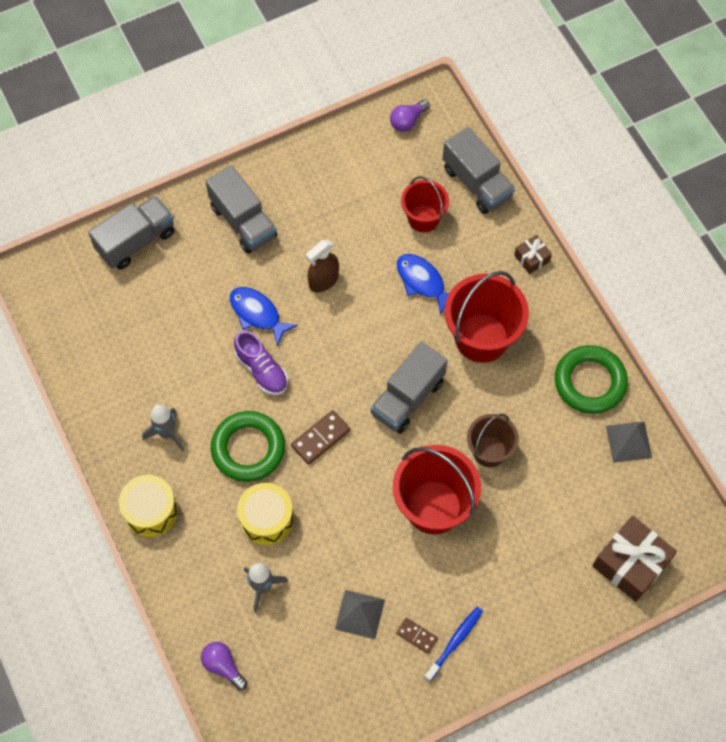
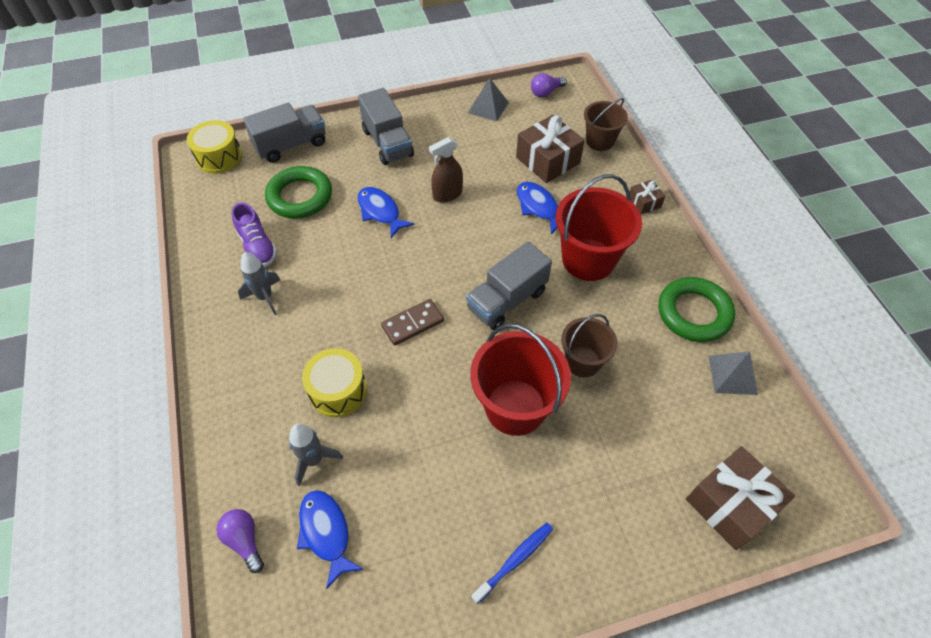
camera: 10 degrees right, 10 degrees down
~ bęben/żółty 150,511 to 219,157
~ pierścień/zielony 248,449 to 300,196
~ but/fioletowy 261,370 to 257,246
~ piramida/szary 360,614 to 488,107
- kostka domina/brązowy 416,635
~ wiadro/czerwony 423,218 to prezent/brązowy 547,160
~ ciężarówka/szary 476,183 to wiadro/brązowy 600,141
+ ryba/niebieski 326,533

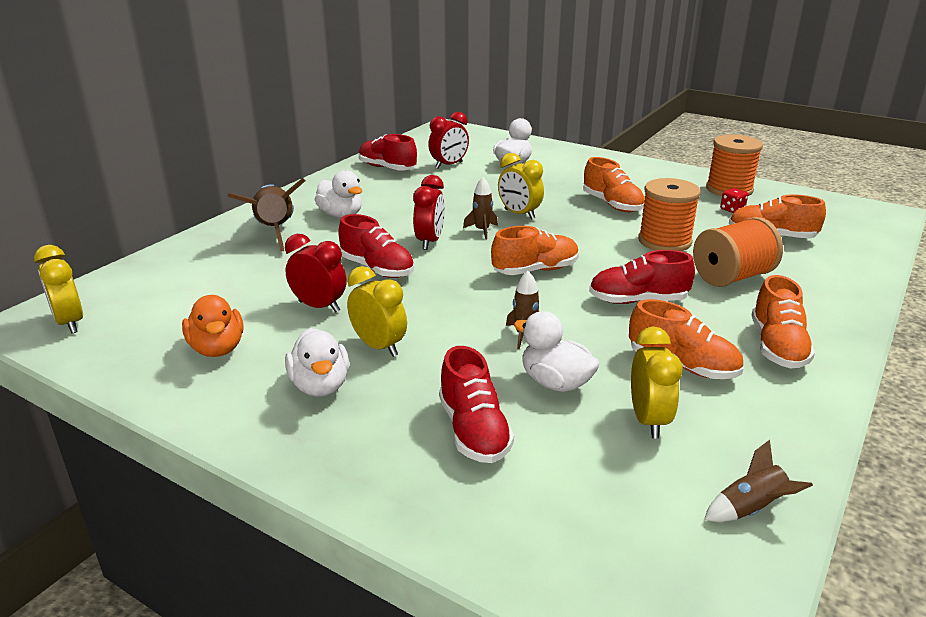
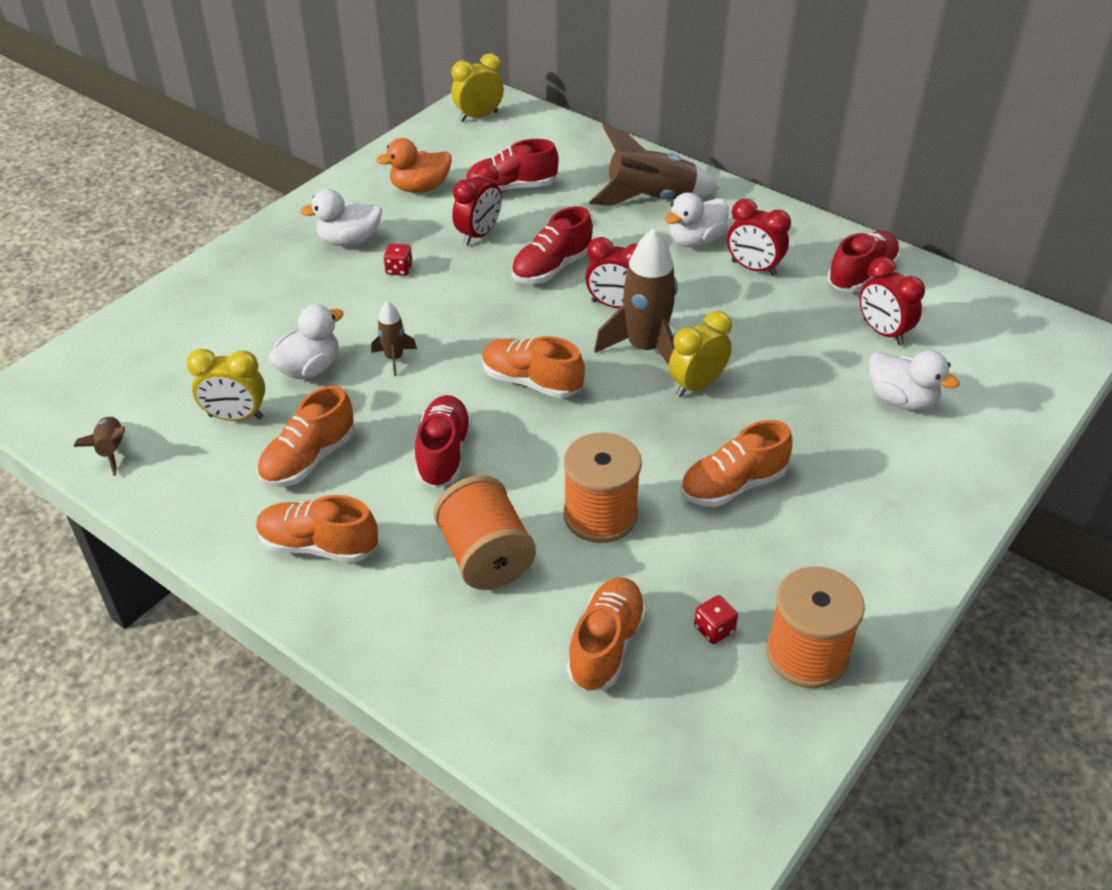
camera: 95 degrees right, 15 degrees up
~ budzik/żółty 379,347 to kostka do gry/czerwony 399,269
~ but/czerwony 474,431 to 511,188
~ rakieta/brązowy 482,230 = 645,348 x1.99
~ but/pomarańczowy 535,270 = 531,382 135 degrees clockwise
+ budzik/czerwony 753,268

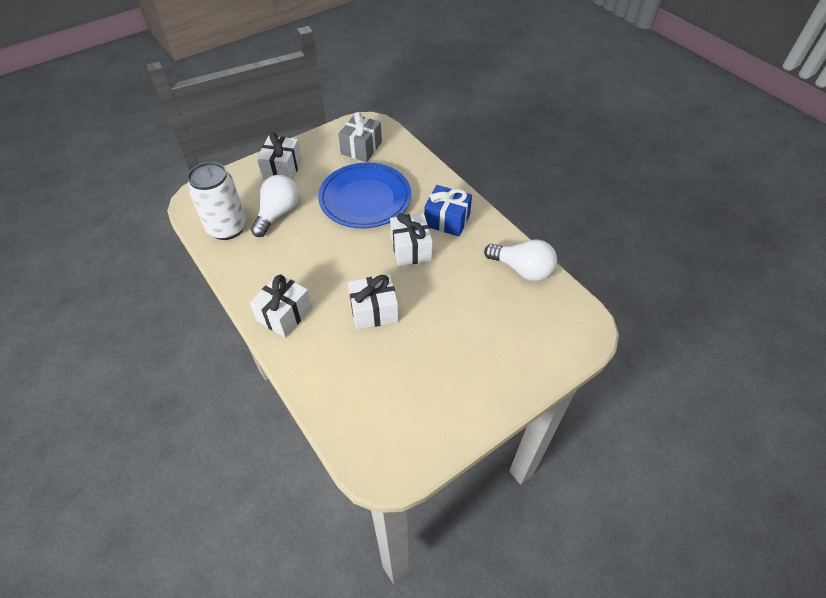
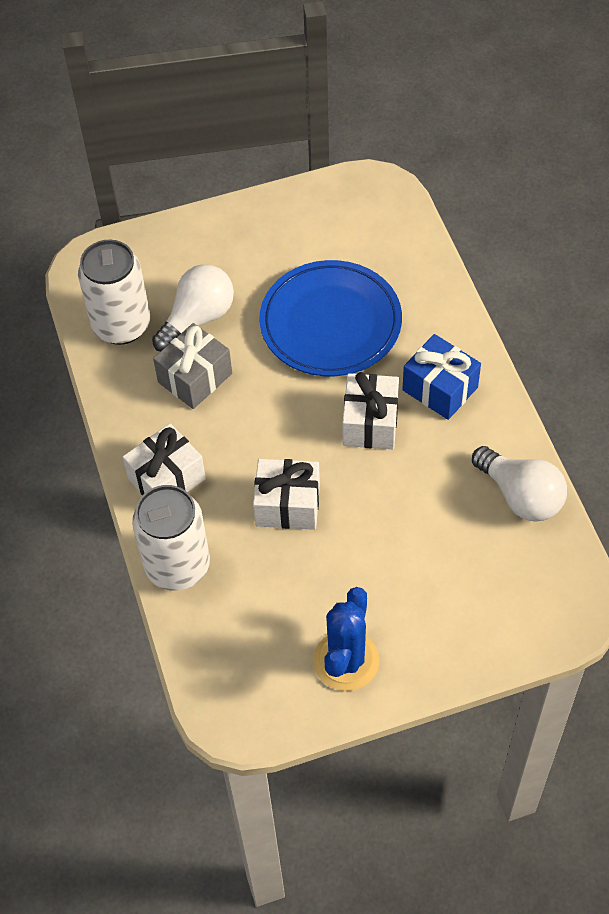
camera: 20 degrees right, 5 degrees up
- prezent/biały 282,169
~ prezent/szary 361,148 to 195,378
+ puszka/biały 177,566
+ kaktus/niebieski 346,661

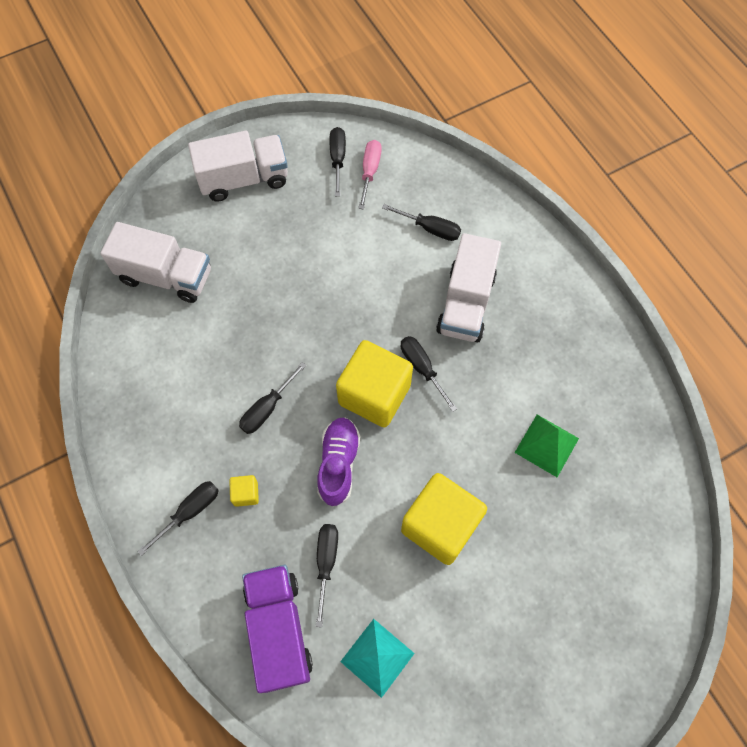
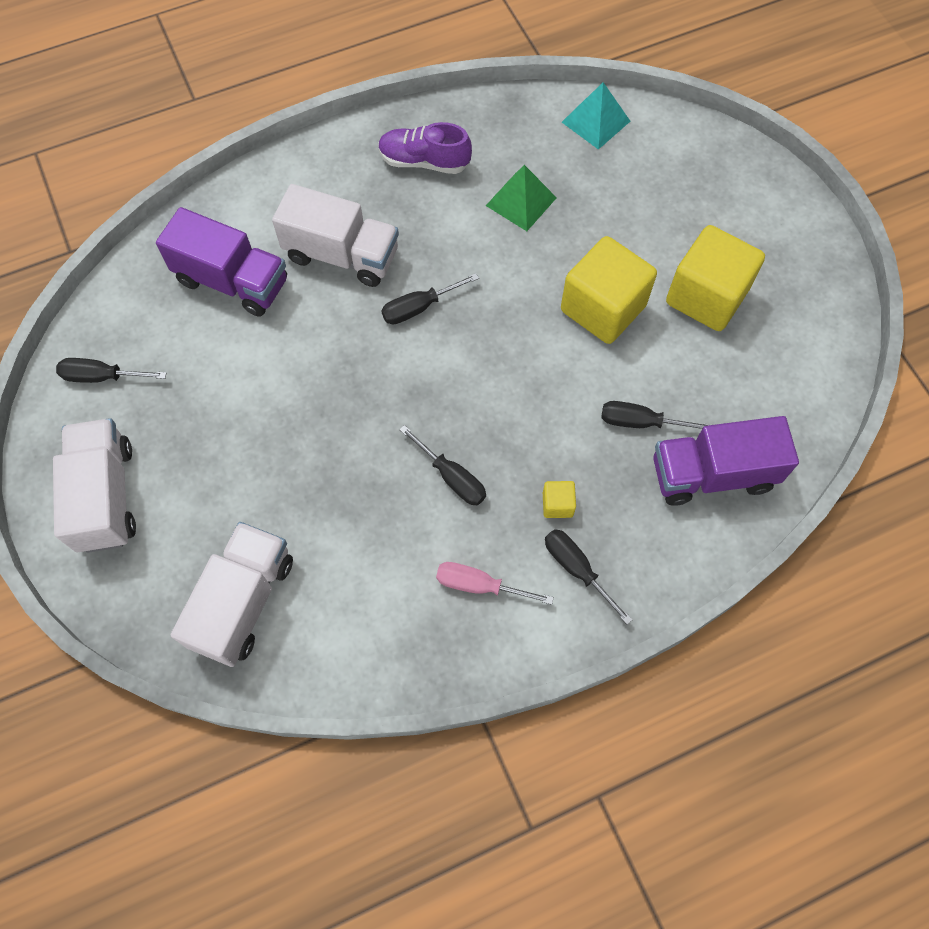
camera: 85 degrees left, 0 degrees up
~ but/fioletowy 338,464 to 424,161
~ sześcian/żółty 374,394 to 706,297
~ piramida/turkusowy 377,657 to 595,121
~ śrubokręt/różowy 370,172 to 480,585
~ śrubokręt/czarny 429,228 to ciężarówka/fioletowy 232,281

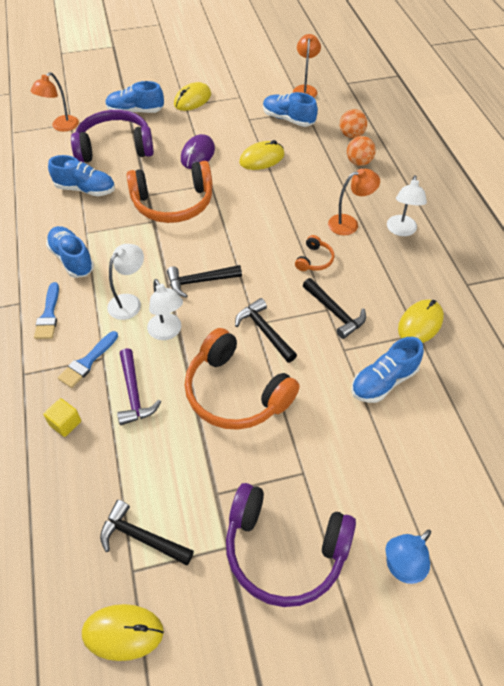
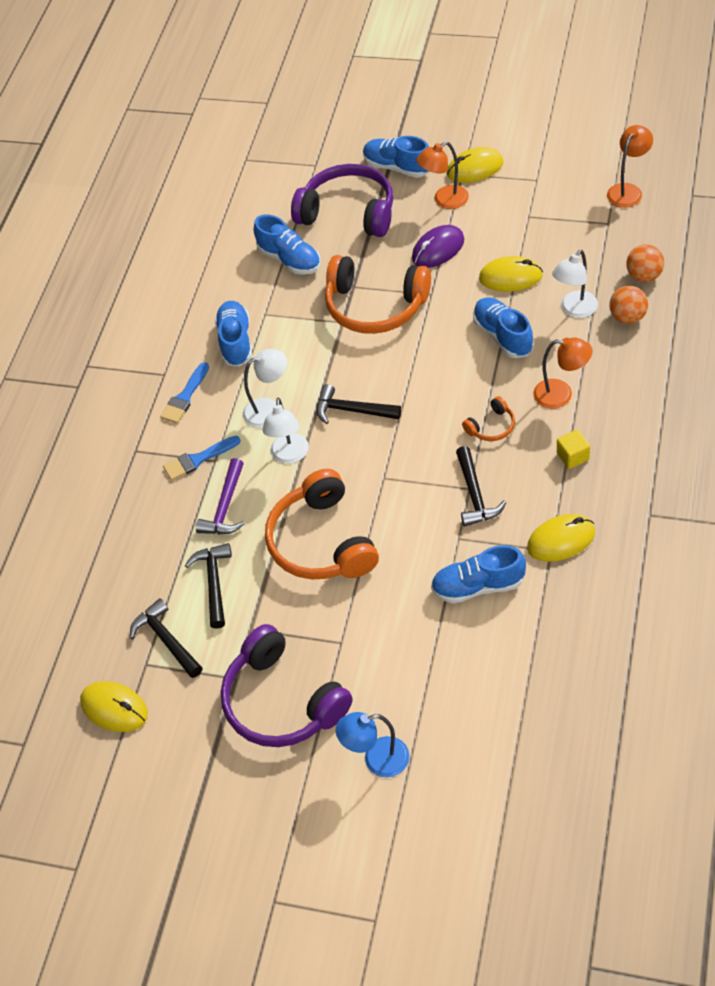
camera: 35 degrees right, 0 degrees up
~ lampka/pomarańczowy 61,127 to 444,200
~ sześcian/żółty 65,423 to 573,456
~ młotek/czarny 264,331 to 214,583
~ but/niebieski 288,119 to 503,336
~ lampka/biały 401,230 to 574,310

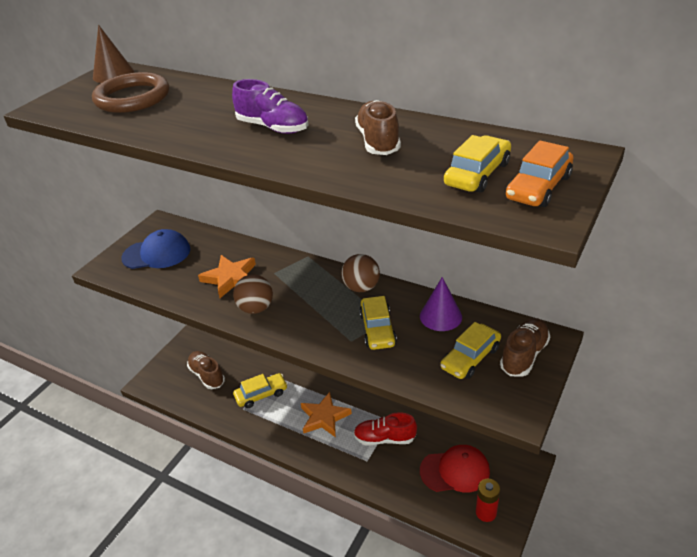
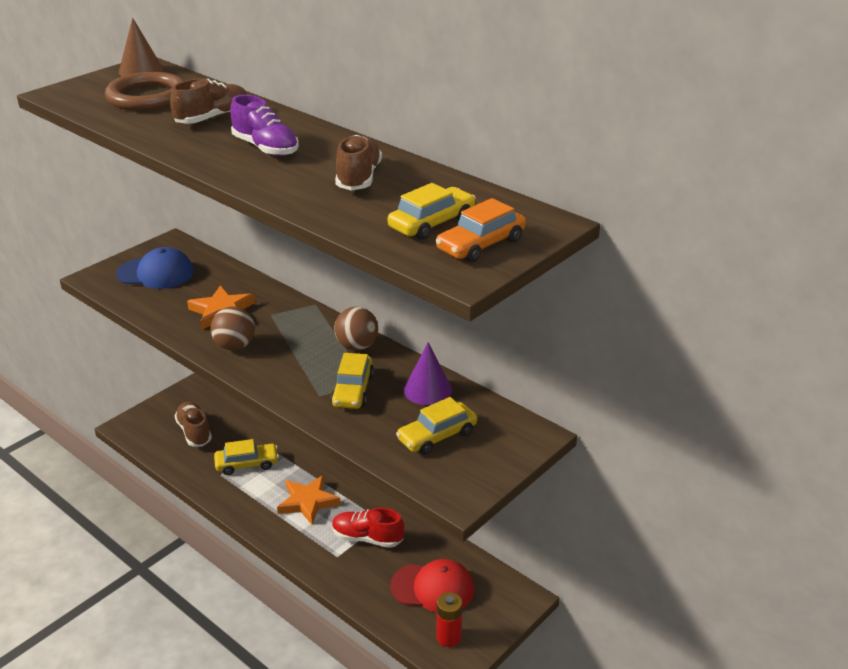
camera: 10 degrees right, 5 degrees down
~ but/brązowy 524,355 to 213,118

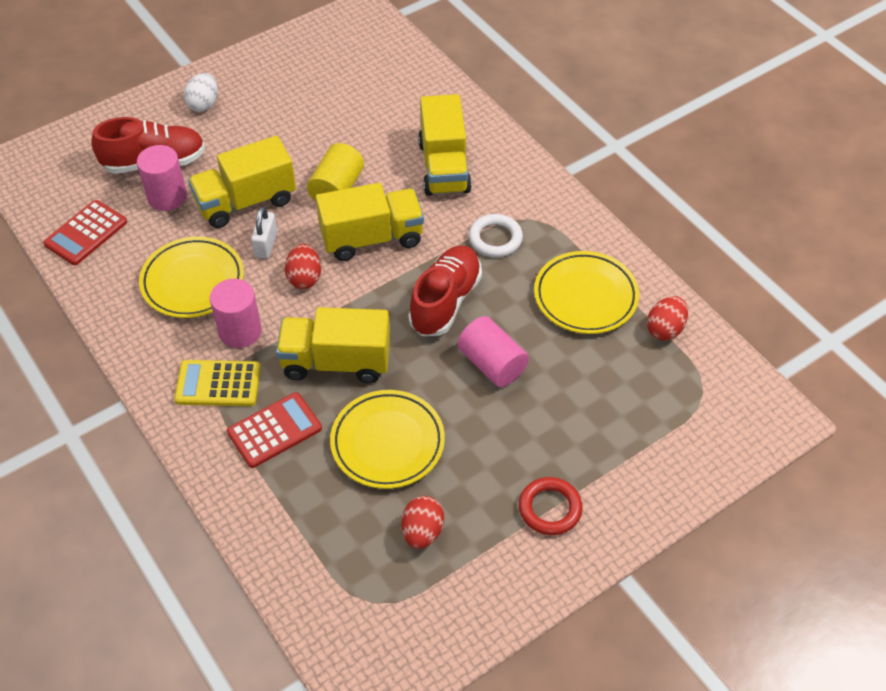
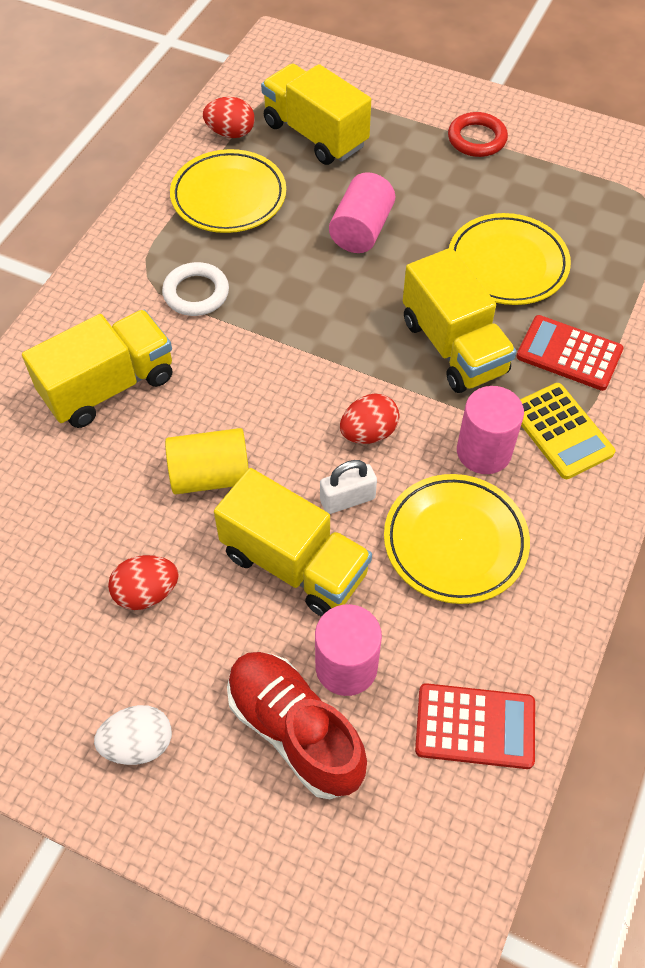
camera: 120 degrees left, 5 degrees up
~ ciężarówka/żółty 372,238 to 315,135
~ jajko/czerwony 422,531 to 146,593
- but/czerwony 445,301

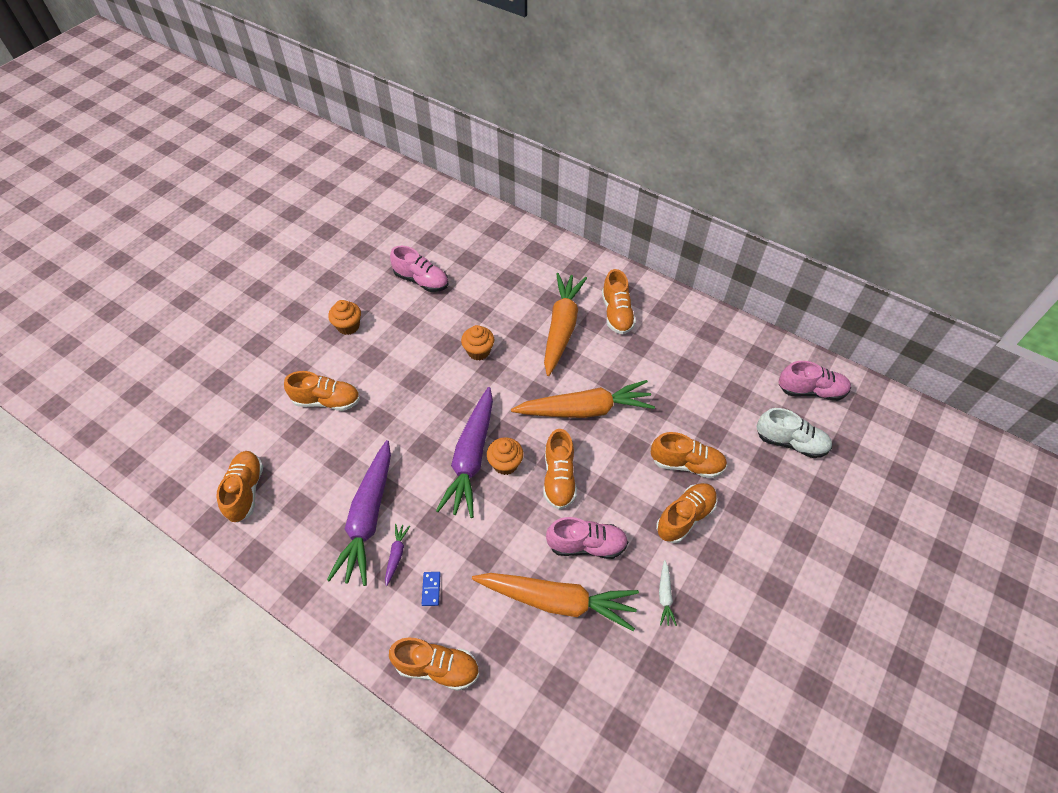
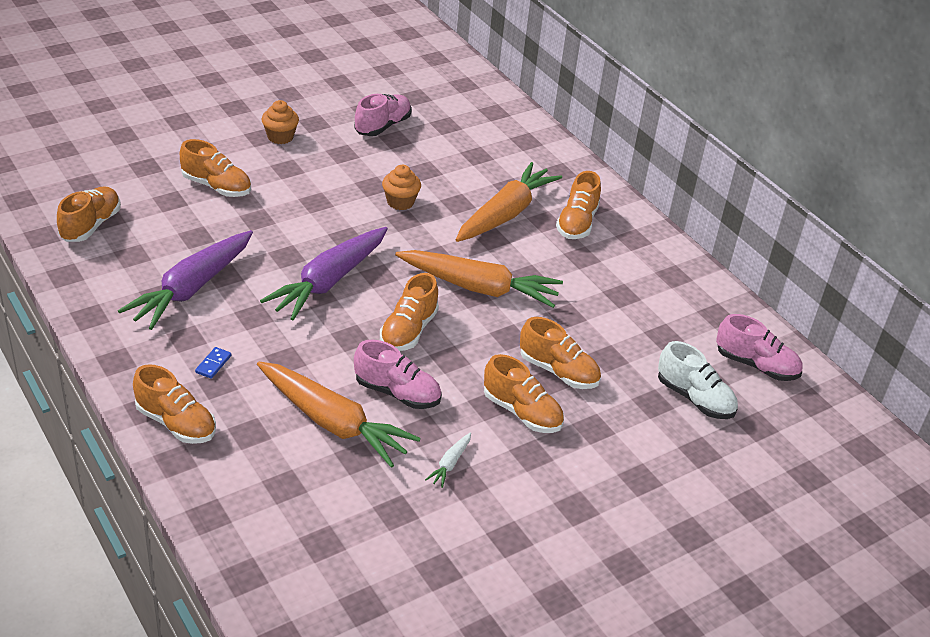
camera: 20 degrees right, 15 degrees down
- marchewka/fioletowy 396,555
~ but/różowy 421,280 = 382,126 105 degrees counterclockwise
- muffinka/pomarańczowy 505,464
~ but/pomarańczowy 685,517 = 522,412 60 degrees clockwise

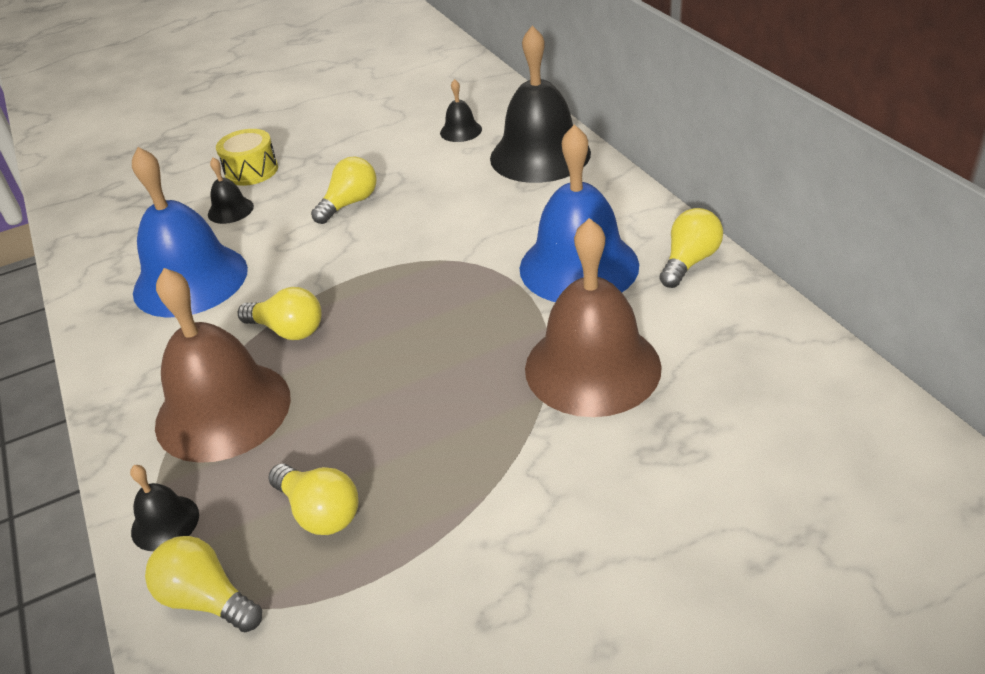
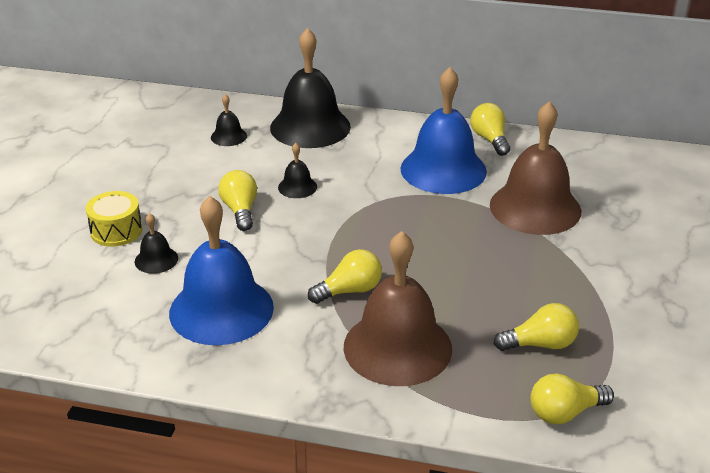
camera: 55 degrees left, 5 degrees down
~ dzwonek/czarny 165,523 to 297,187

